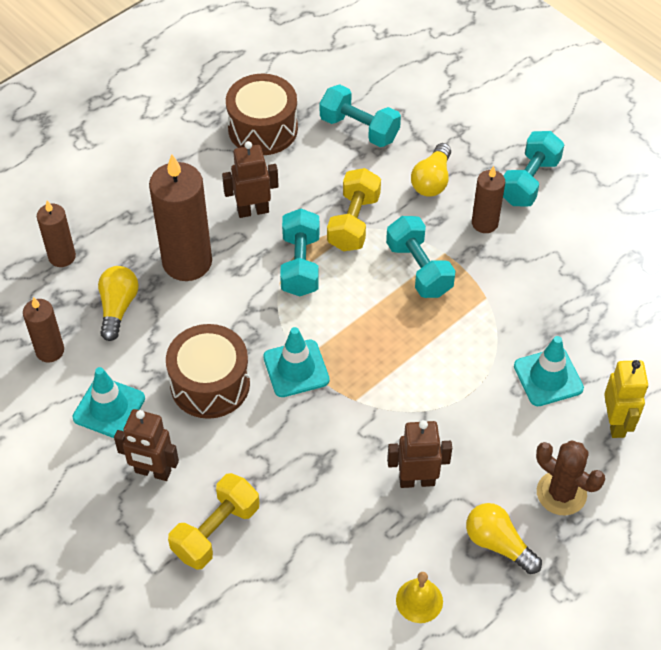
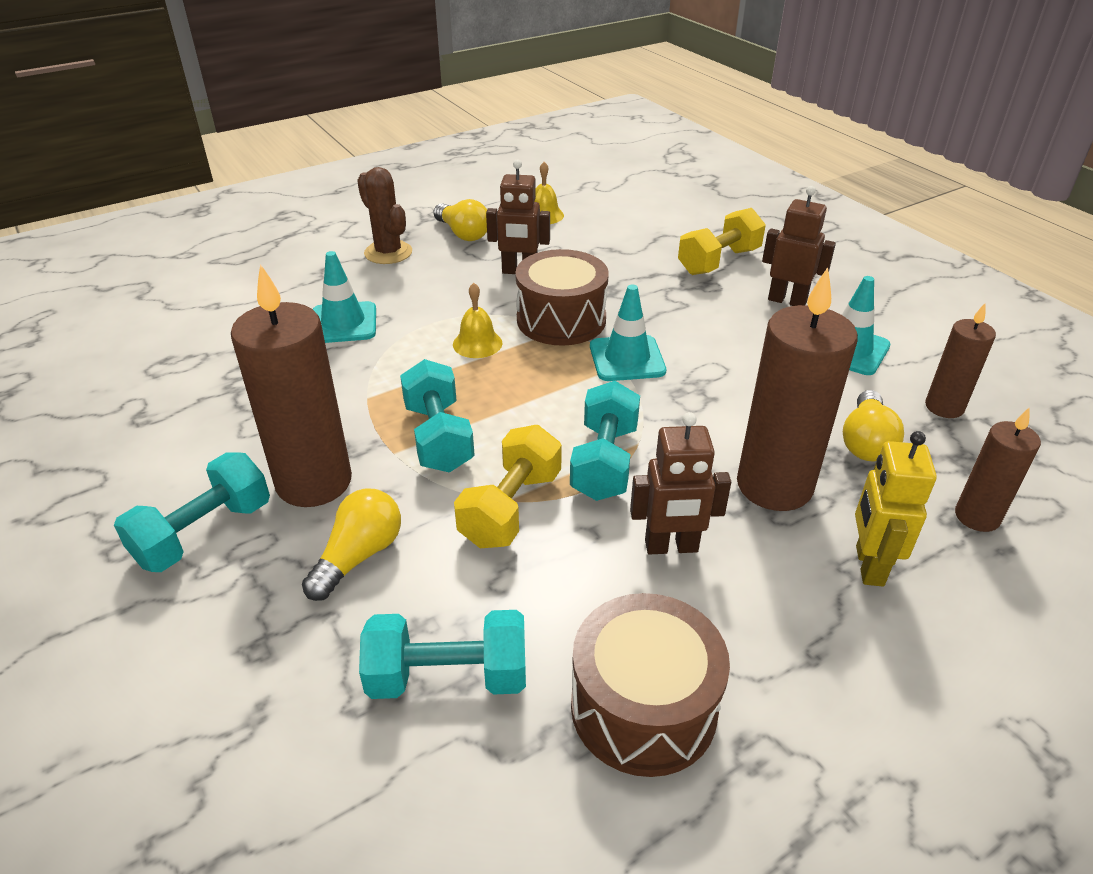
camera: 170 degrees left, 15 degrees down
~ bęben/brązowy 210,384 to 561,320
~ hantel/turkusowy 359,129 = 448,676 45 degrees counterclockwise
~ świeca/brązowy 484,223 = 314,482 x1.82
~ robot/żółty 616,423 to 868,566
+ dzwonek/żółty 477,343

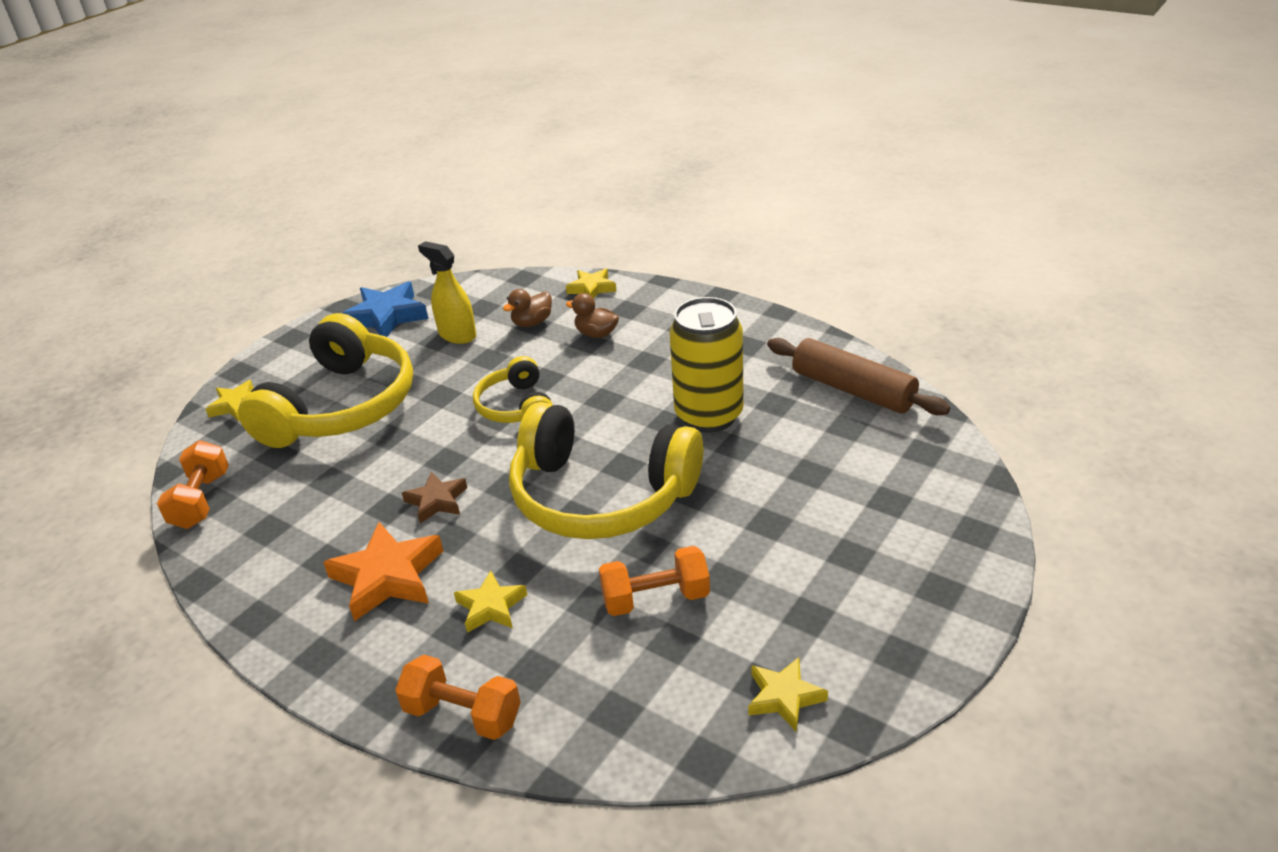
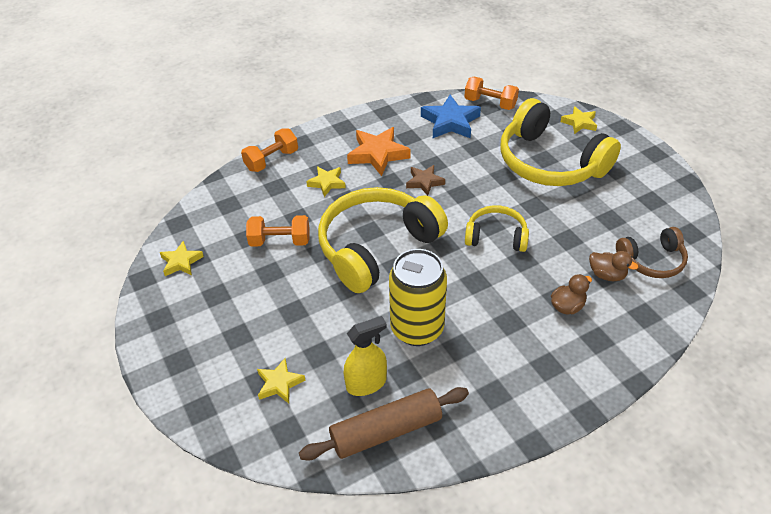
camera: 115 degrees right, 10 degrees up
~ gwiazda/niebieski 386,316 to 450,122
~ spryskiwacz/żółty 457,335 to 366,383
~ kaczka/brązowy 532,323 = 607,275 135 degrees clockwise
~ gwiazda/żółty 592,288 to 279,384
~ hantel/pomarańczowy 655,599 = 280,241 75 degrees clockwise
+ słuchawki/brązowy 652,261

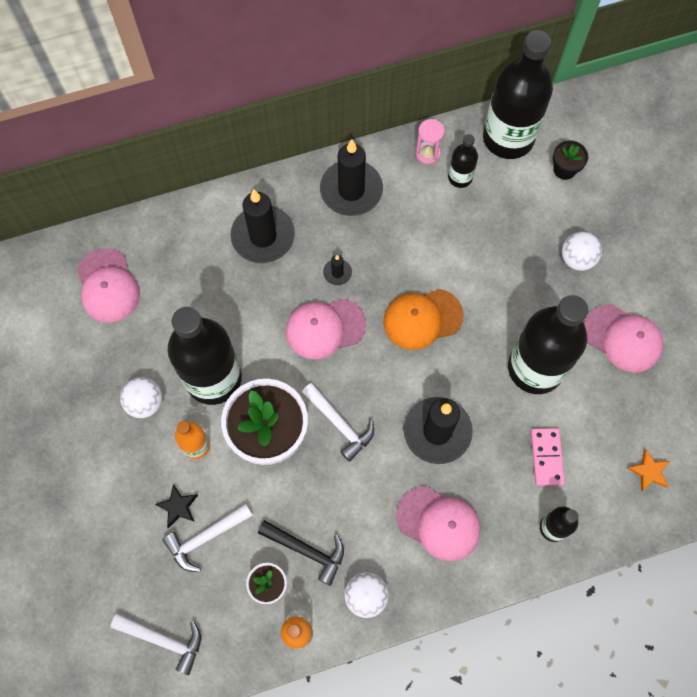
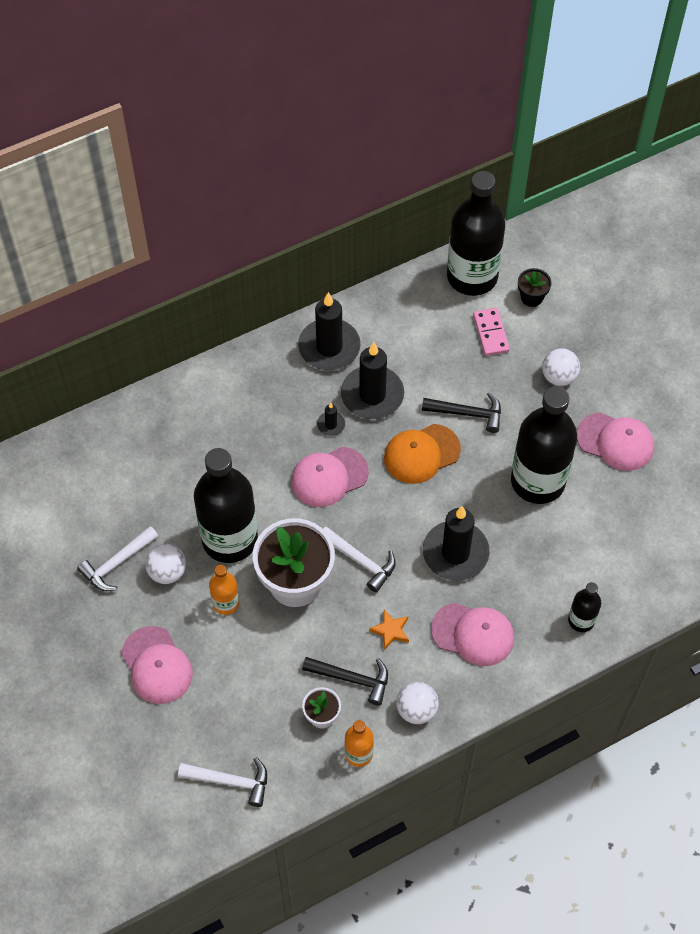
camera: 10 degrees left, 10 degrees down
~ czapka/różowy 108,286 to 156,665
- gwiazda/czarny 178,507
~ młotek/biały 205,537 to 117,563
~ świeca/czarny 263,236 to 372,395
- klepsydra/różowy 427,153
- butelka/czarny 460,177
~ kostka domina/różowy 546,457 to 490,333
~ gwiazda/pomarańczowy 649,472 to 390,630
+ młotek/czarny 467,413

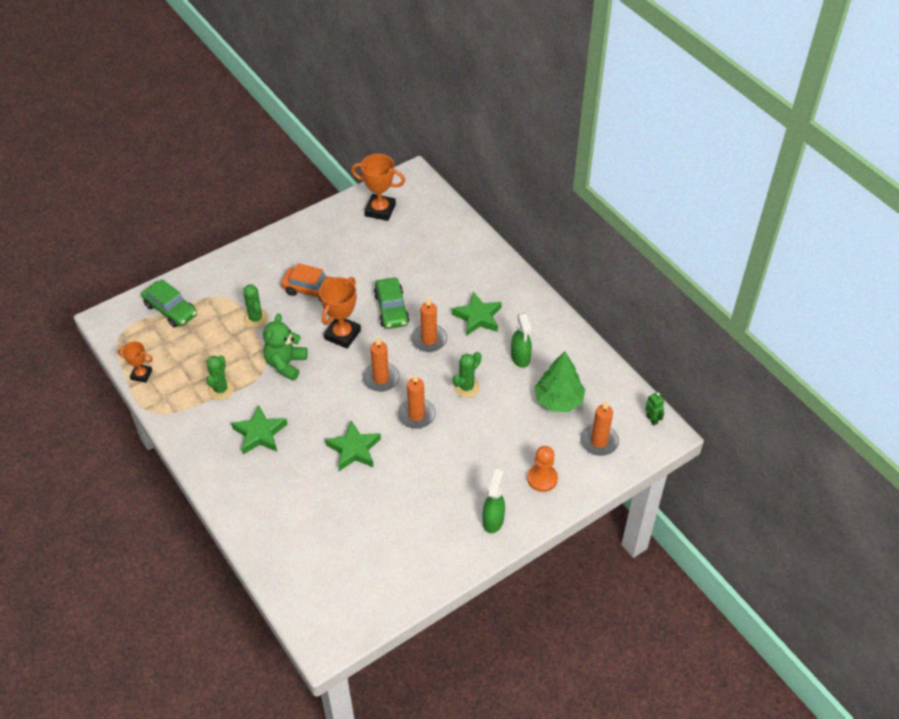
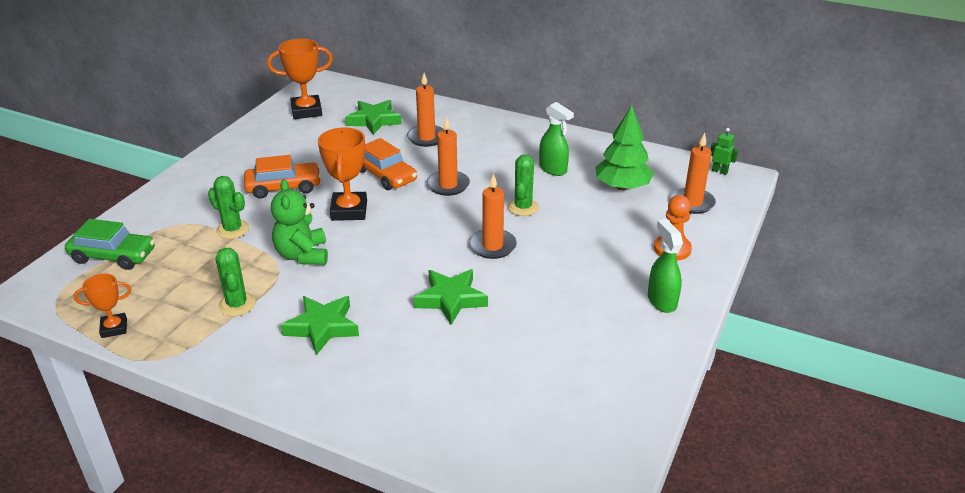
camera: 30 degrees left, 15 degrees down
~ świeca/pomarańczowy 381,378 to 426,138
~ samochód/zielony 391,309 to samochód/pomarańczowy 386,175
~ gwiazda/zielony 477,317 to 374,120

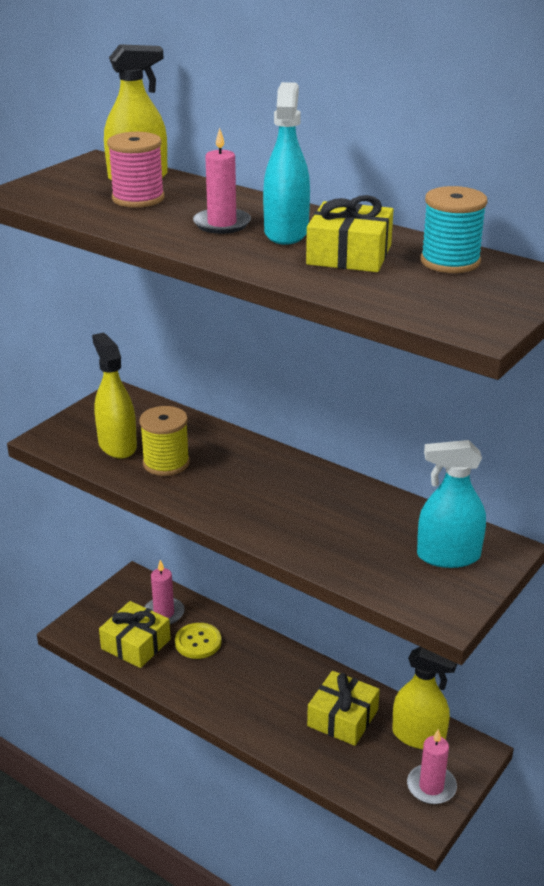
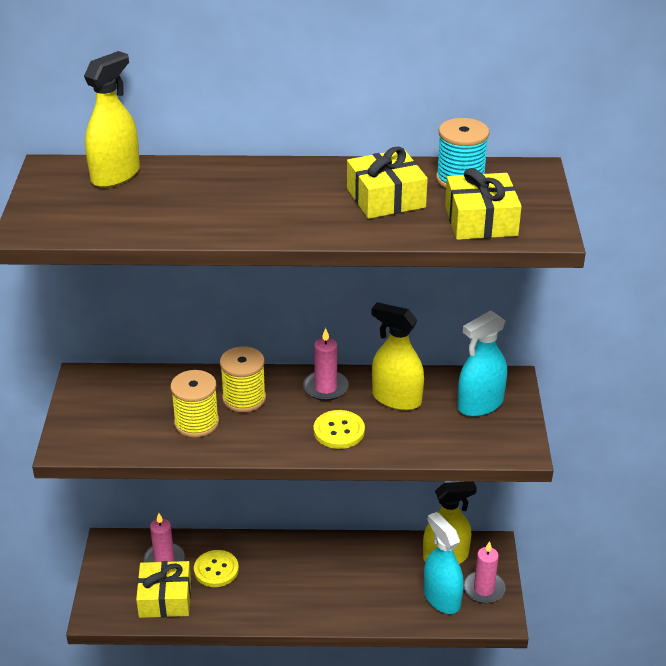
camera: 35 degrees left, 5 degrees up
~ spryskiwacz/żółty 117,445 to 396,399
- szpulka/różowy 138,198
~ świeca/różowy 222,224 to 325,388
~ spryskiwacz/turkusowy 286,233 to 441,598
~ prezent/żółty 342,718 to 481,220
+ szpulka/żółty 244,398
+ guzik/żółty 339,431

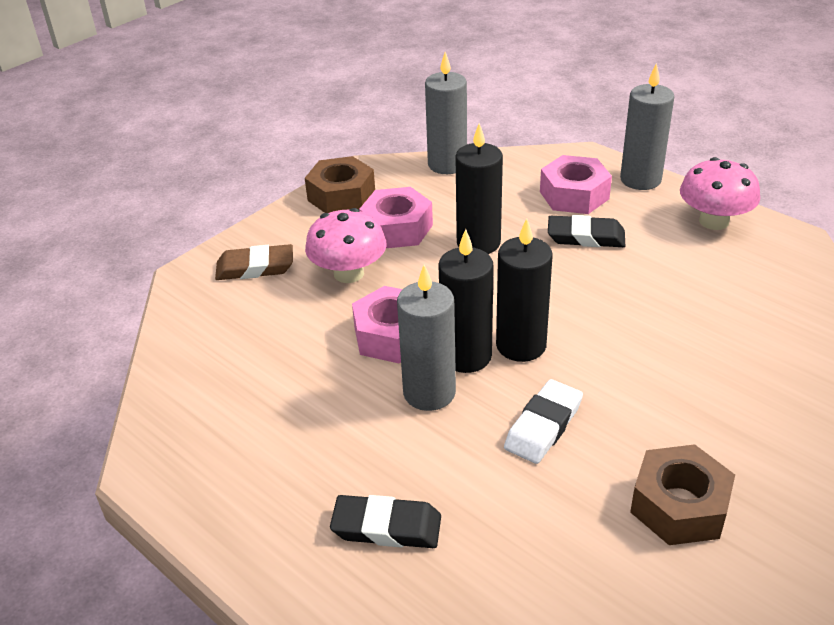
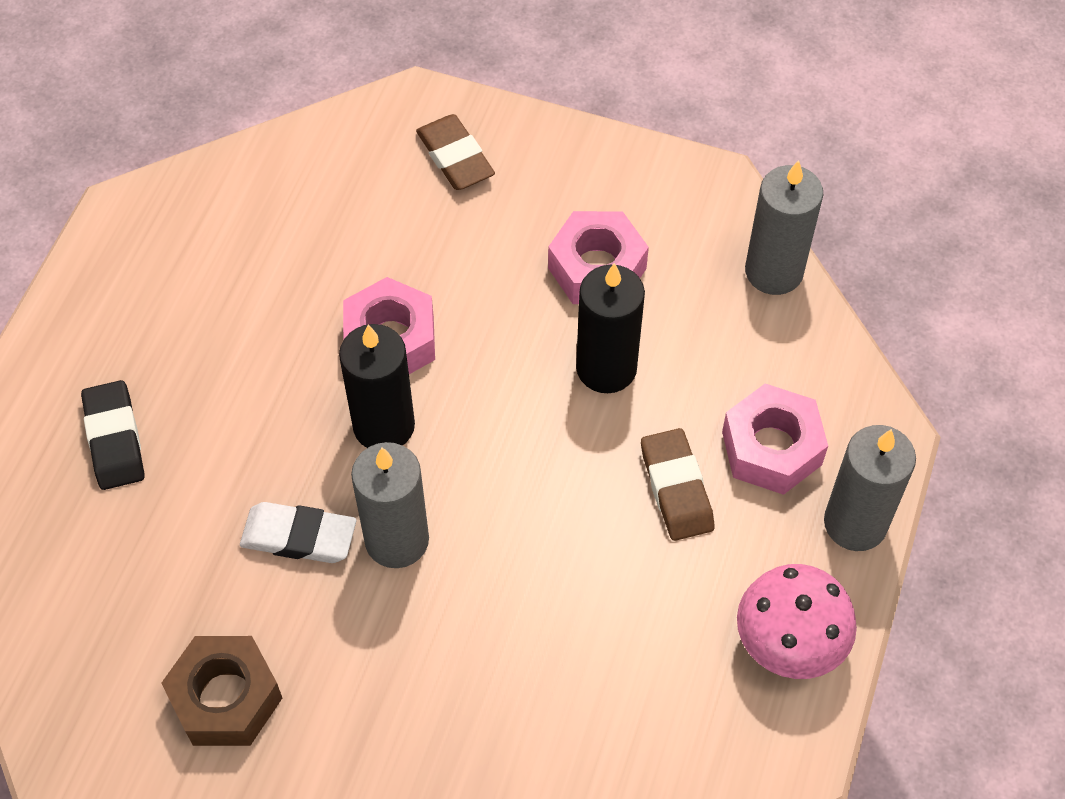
camera: 65 degrees right, 20 degrees up
- nakrętka/brązowy 341,196
- grzyb/różowy 348,273
~ świeca/szary 429,392 to 397,540
- świeca/czarny 521,345
~ gumka do mazania/czarny 585,237 to gumka do mazania/brązowy 676,488

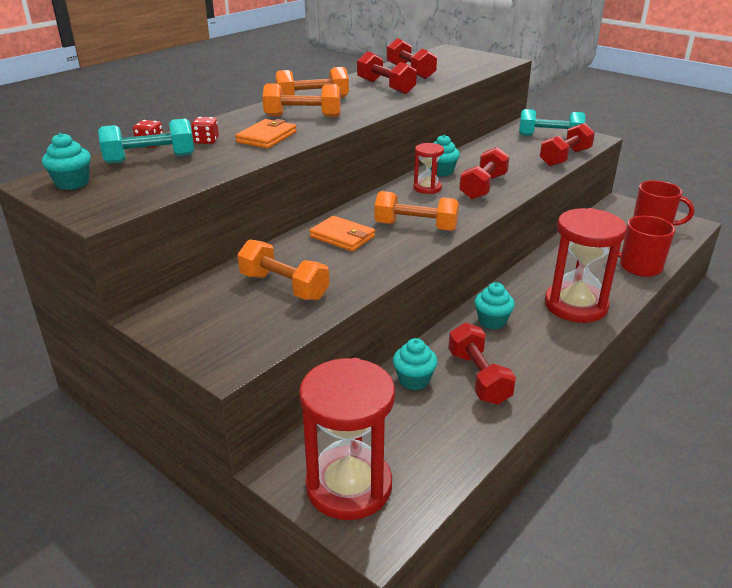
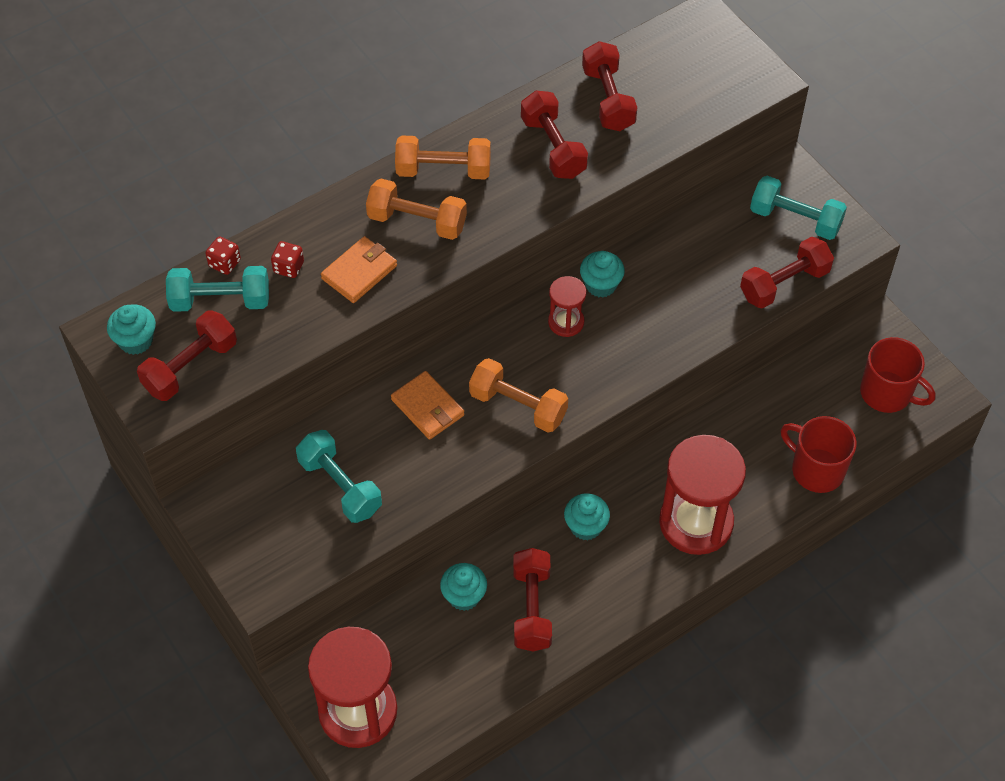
camera: 15 degrees right, 25 degrees up
~ hantel/pomarańczowy 284,286 to hantel/turkusowy 340,486
~ hantel/czerwony 483,187 to 190,367

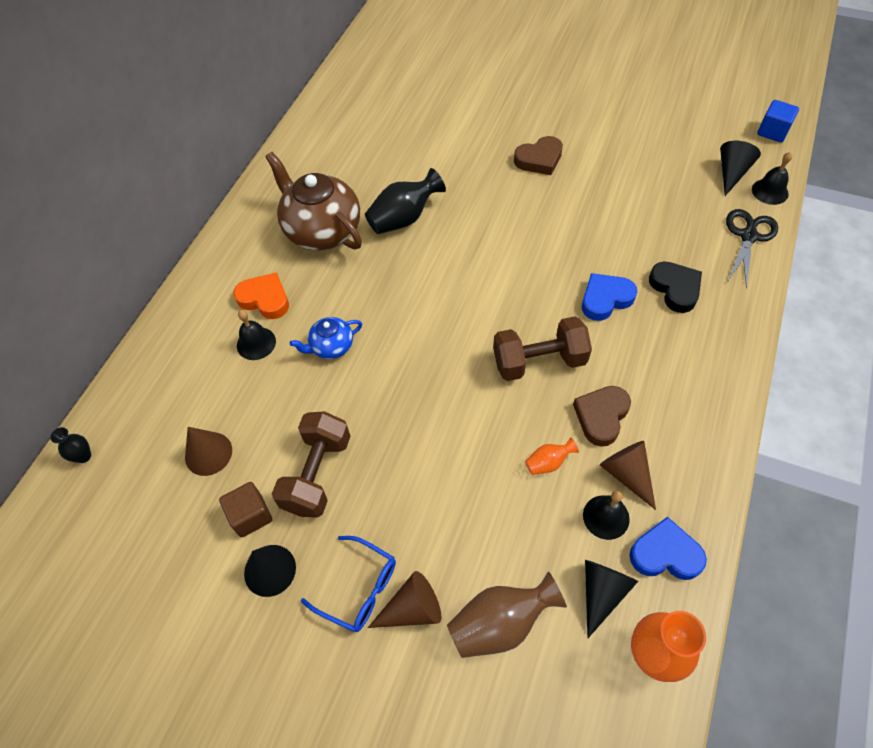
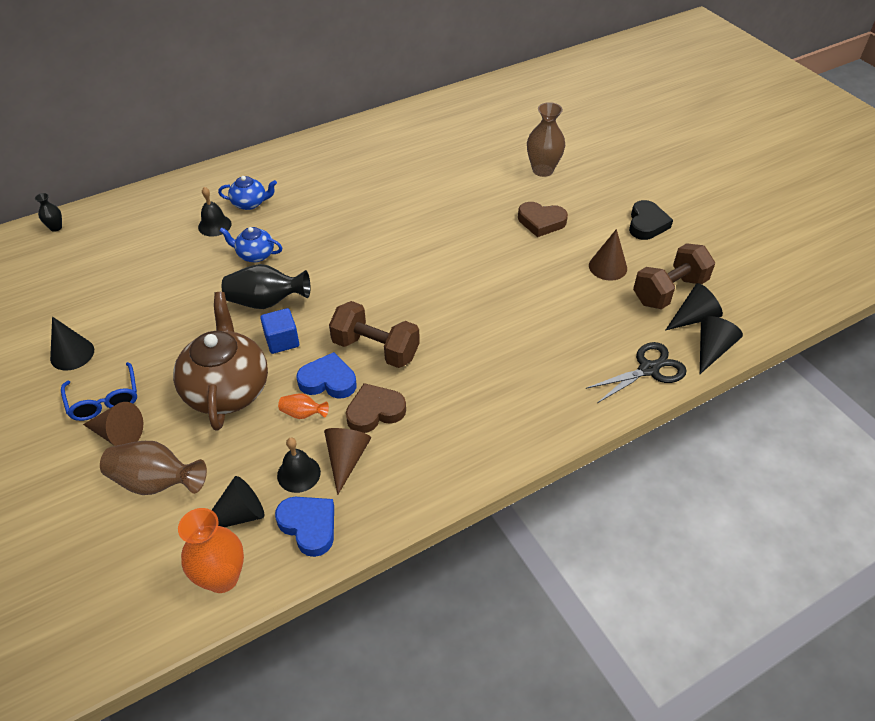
camera: 35 degrees right, 10 degrees down
~ stożek/brązowy 208,453 to 608,267
- sześcian/brązowy 251,515
~ serce/pomarańczowy 265,299 to imbryk/niebieski 250,203
~ imbryk/brązowy 322,230 to 227,389
~ hantel/brązowy 317,474 to 669,291
~ wazon/czarny 404,218 to 266,302
~ serce/niebieski 605,299 to 328,381
~ serce/czarny 675,289 to 646,224
~ dzwonek/czarny 770,191 to stożek/czarny 712,350
~ sześcian/niebieski 772,131 to 282,341
+ wazon/brązowy 542,170

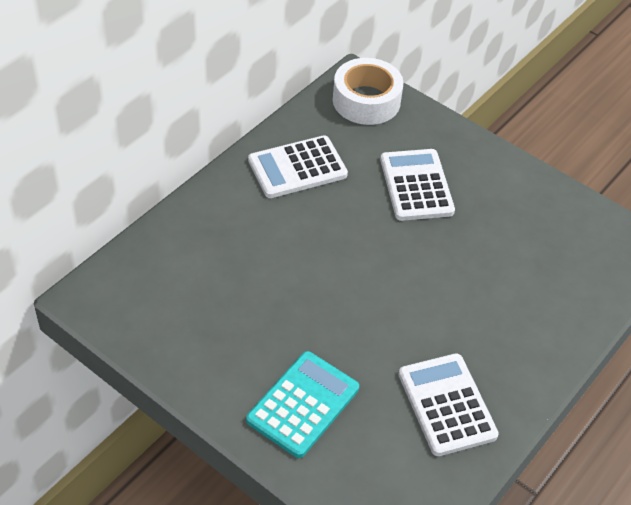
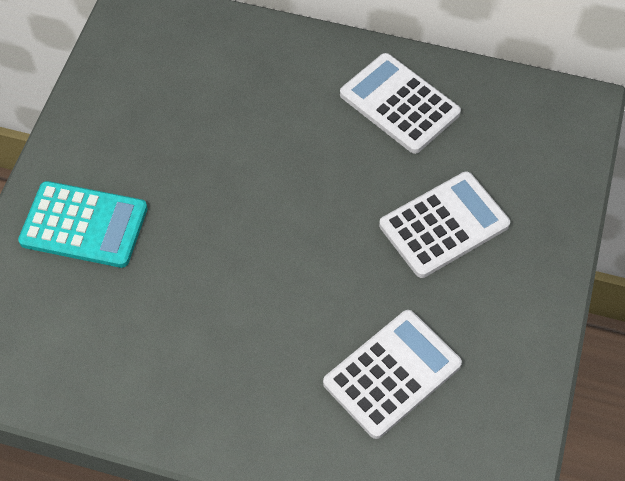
camera: 70 degrees right, 10 degrees up
- taśma klejąca/biały 366,101
~ kalkulator/biały 447,405 to 392,374

